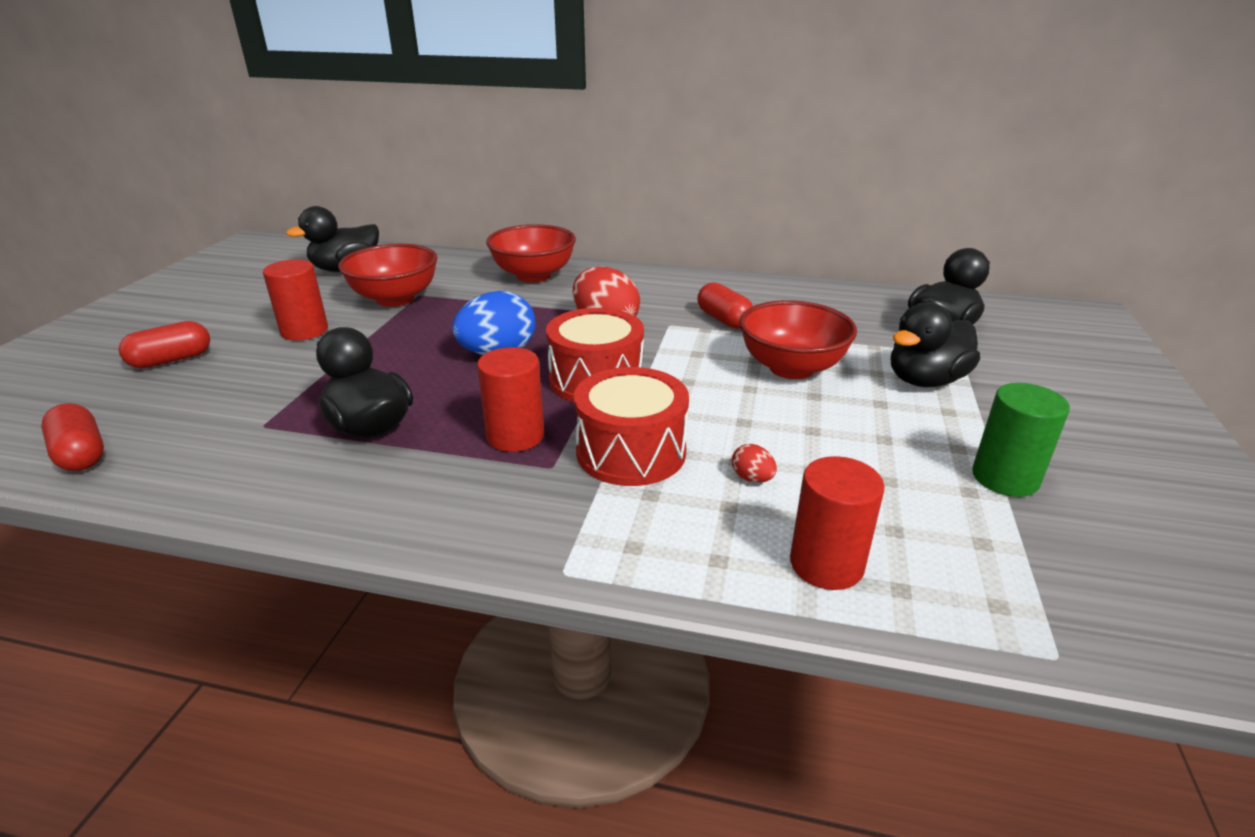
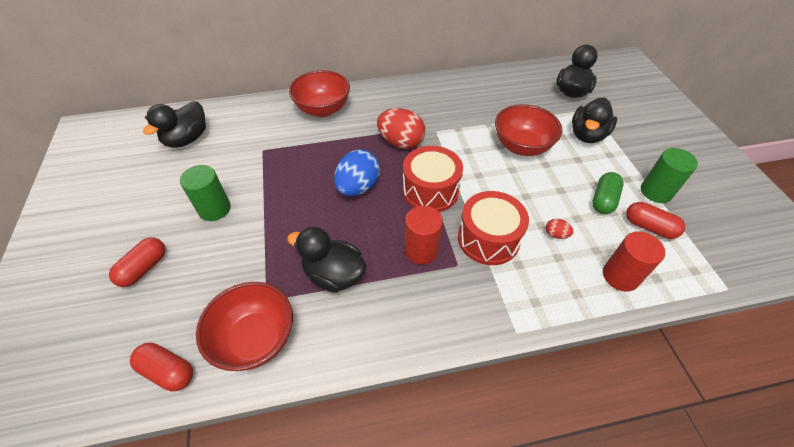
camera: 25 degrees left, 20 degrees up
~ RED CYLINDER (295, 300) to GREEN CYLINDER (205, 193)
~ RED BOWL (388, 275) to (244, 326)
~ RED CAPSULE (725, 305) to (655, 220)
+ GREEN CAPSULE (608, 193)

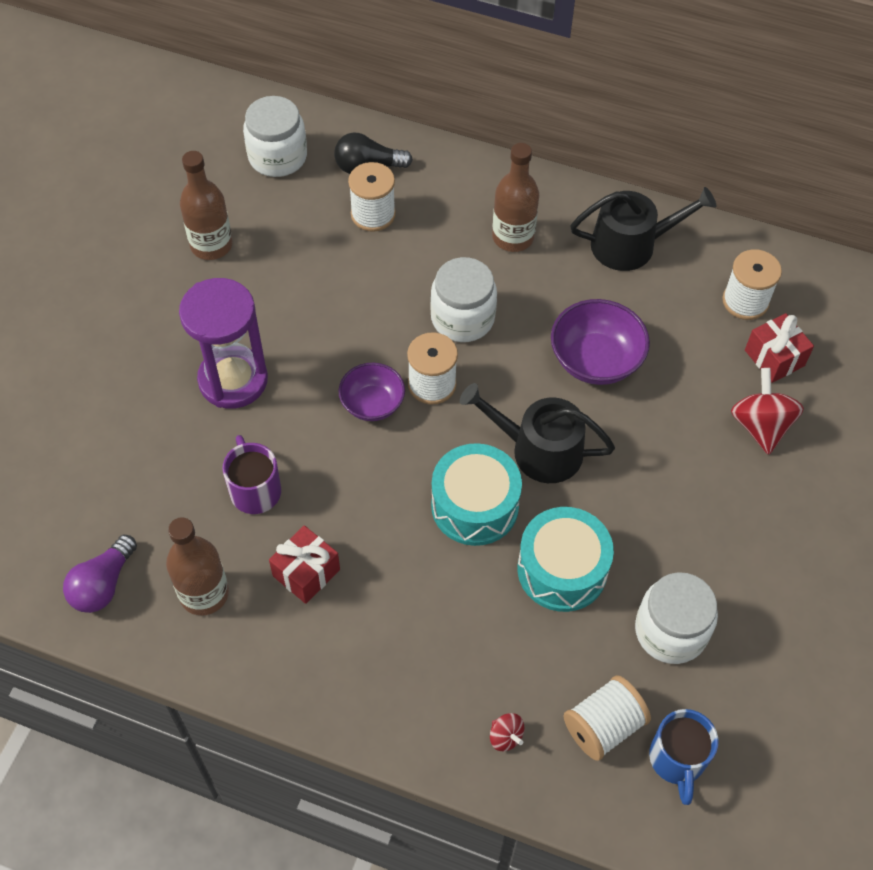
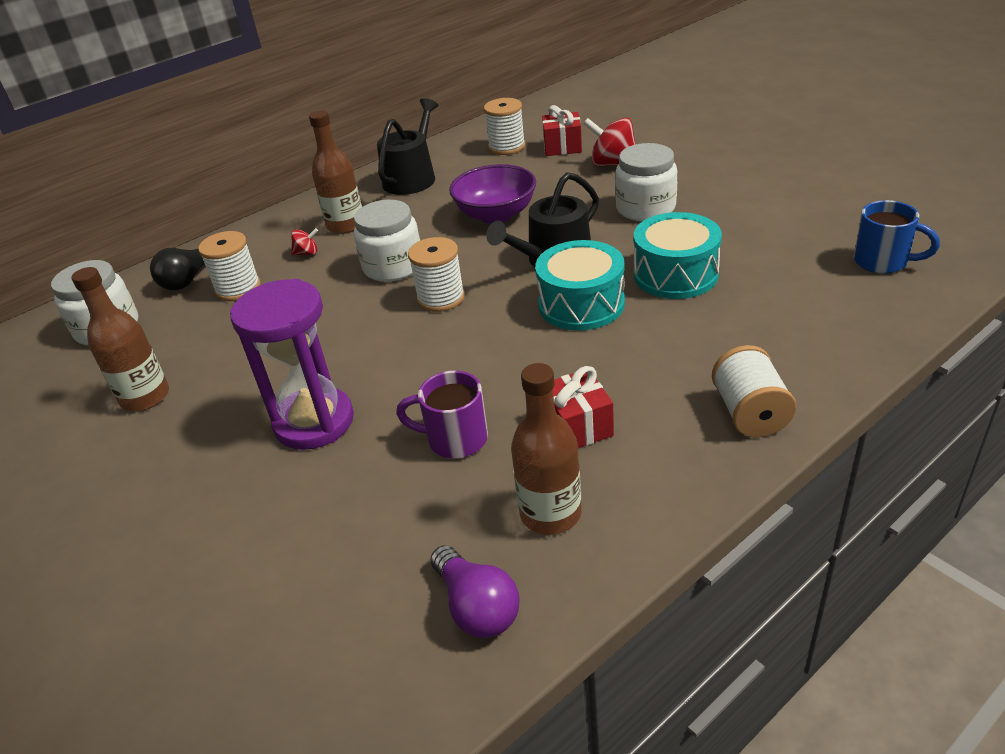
camera: 55 degrees left, 20 degrees down
- PURPLE BOWL (372, 392)
~ RED SPINNING TOP (507, 732) to (304, 242)
~ WHITE SPOOL (607, 718) to (754, 391)
~ WHITE JAR (676, 618) to (646, 182)

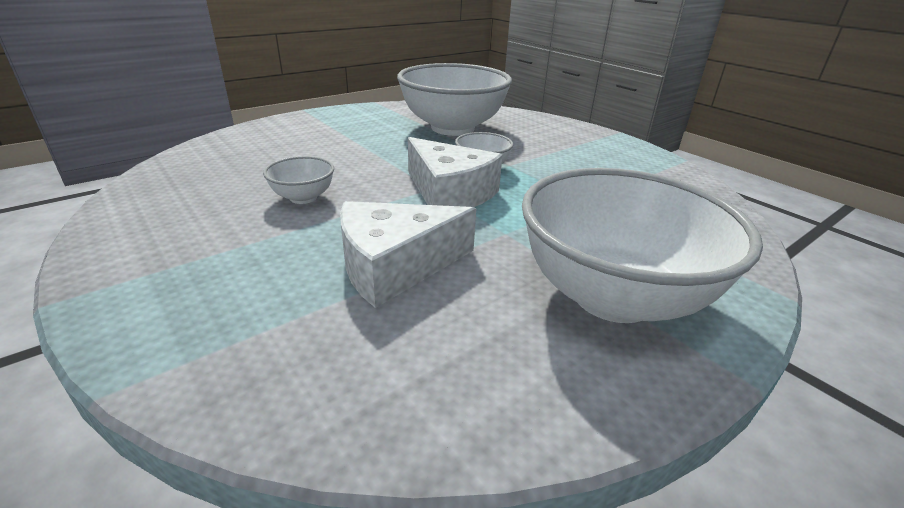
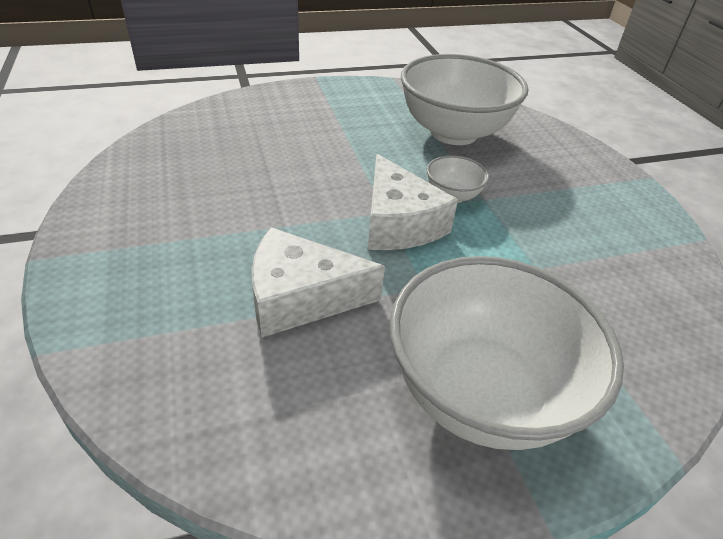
camera: 20 degrees right, 10 degrees up
- WHITE BOWL (298, 180)

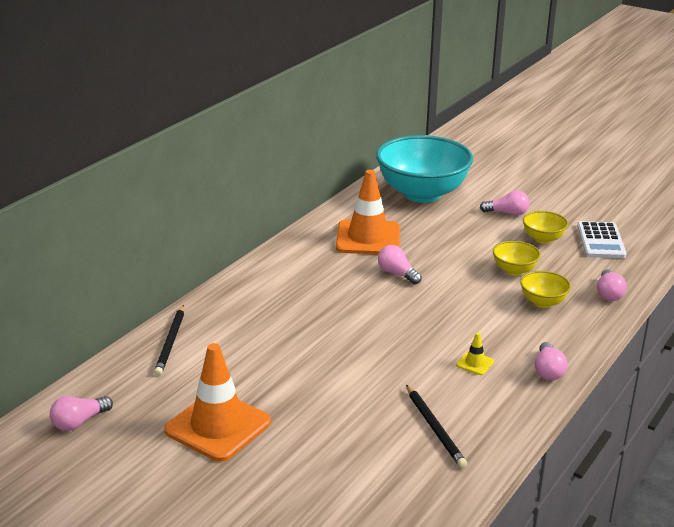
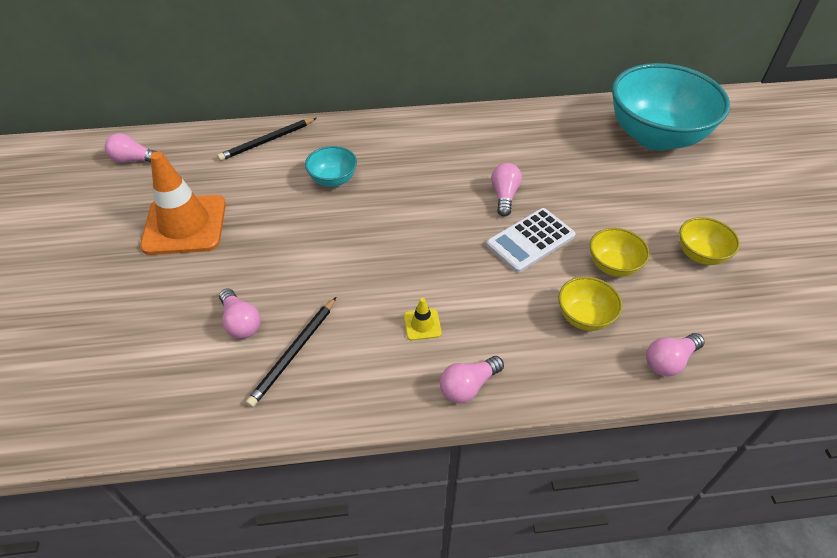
camera: 50 degrees right, 20 degrees up
- ORANGE TRAFFIC CONE (368, 212)
~ PINK LIGHT BULB (504, 203) to (240, 314)
~ WHITE CALCULATOR (602, 239) to (531, 240)
+ TURQUOISE BOWL (331, 166)

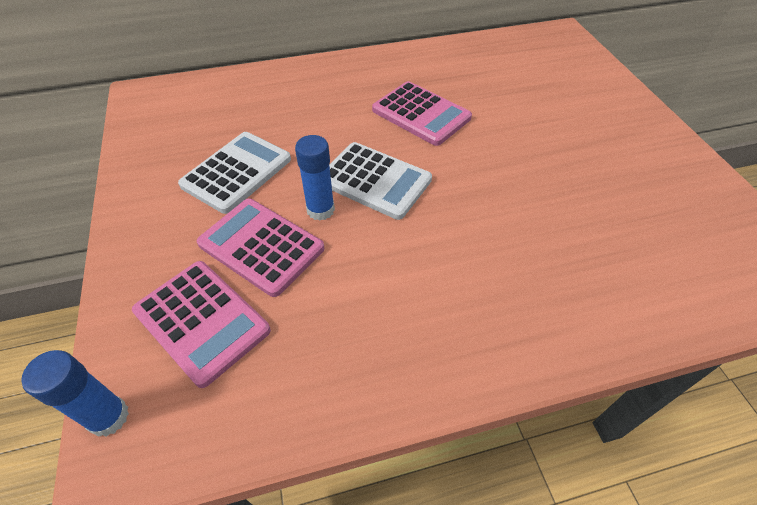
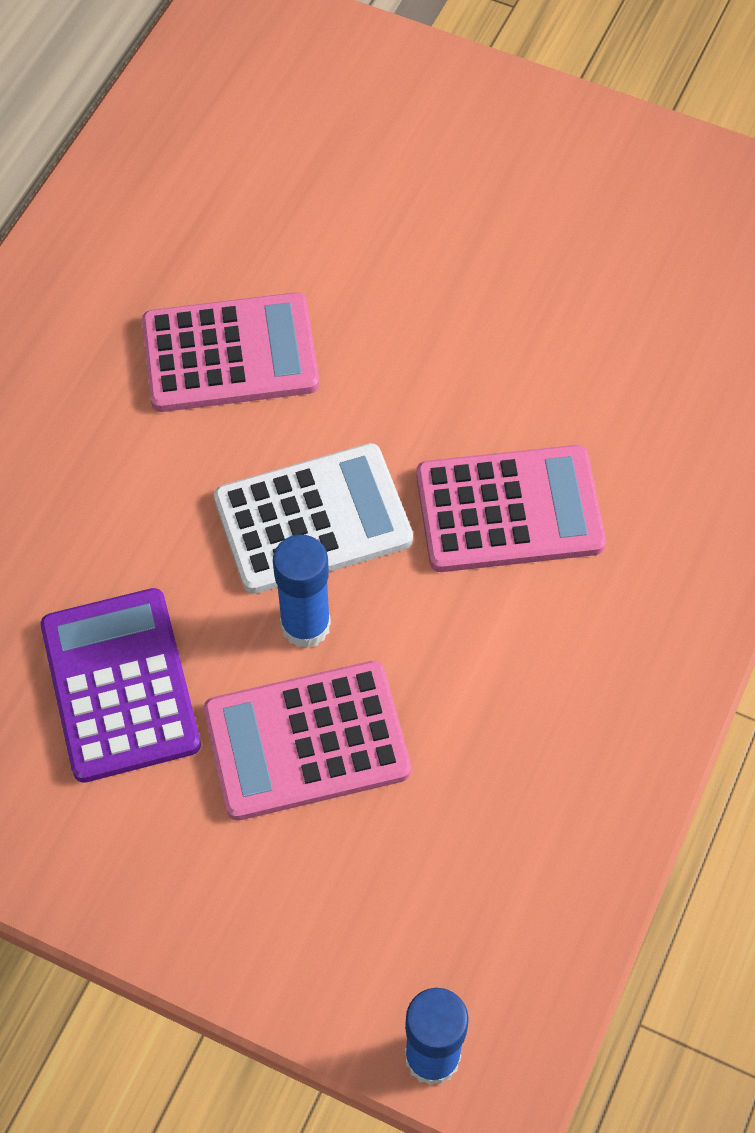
camera: 50 degrees left, 10 degrees up
~ PINK CALCULATOR (201, 324) to (511, 508)
~ WHITE CALCULATOR (234, 173) to PURPLE CALCULATOR (121, 685)

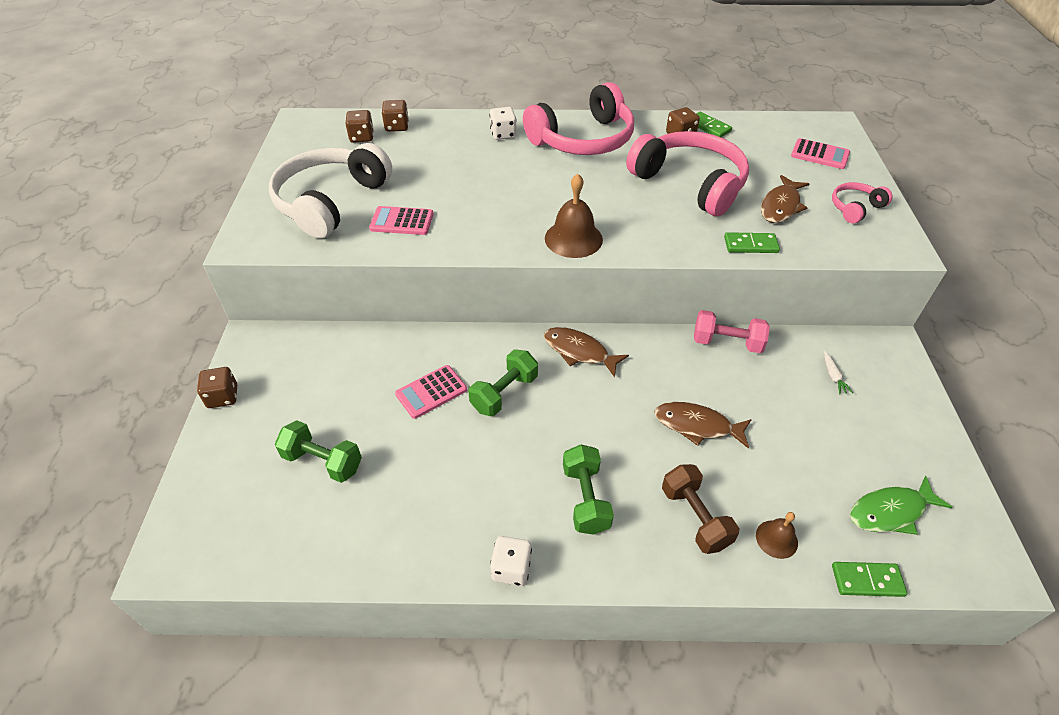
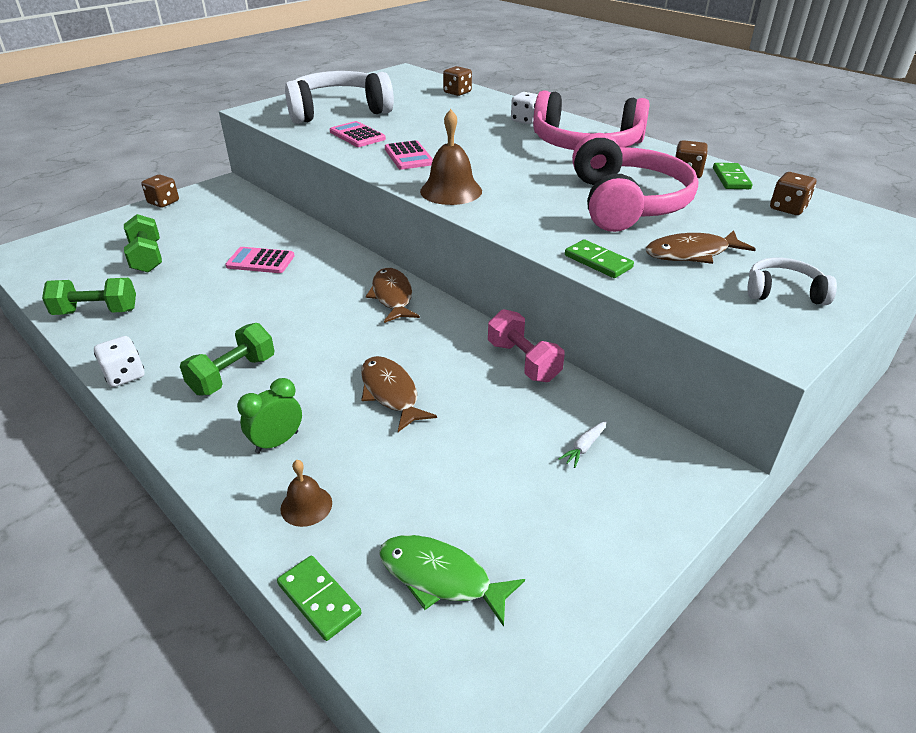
camera: 45 degrees right, 10 degrees down
~ BROWN DICE (359, 126) to (793, 193)
~ GREEN DUMBBELL (503, 382) to (89, 296)
~ BROWN DUMBBELL (700, 509) to GREEN CLOCK (269, 416)
~ PINK CALCULATOR (820, 153) to (409, 155)
~ PINK HEADPHONES (862, 202) to WHITE HEADPHONES (792, 281)

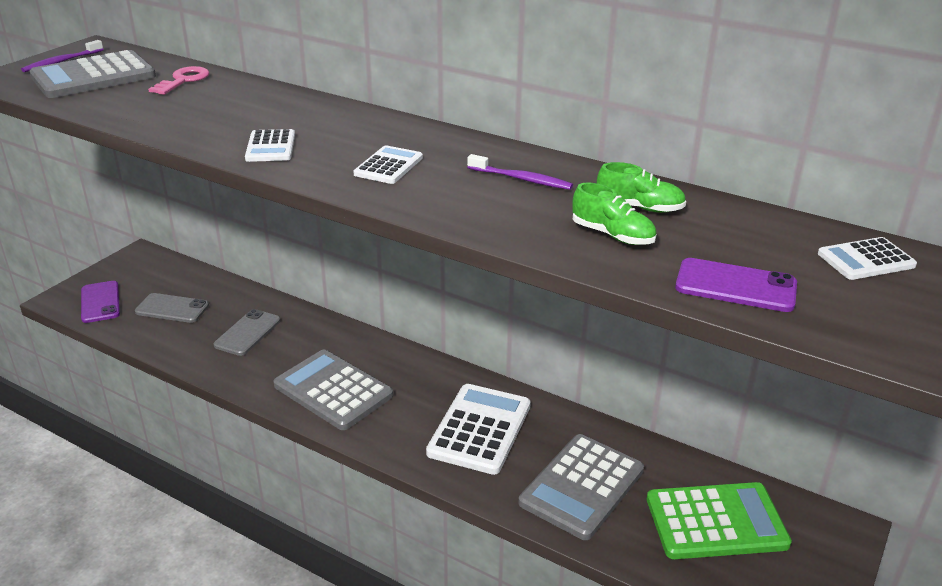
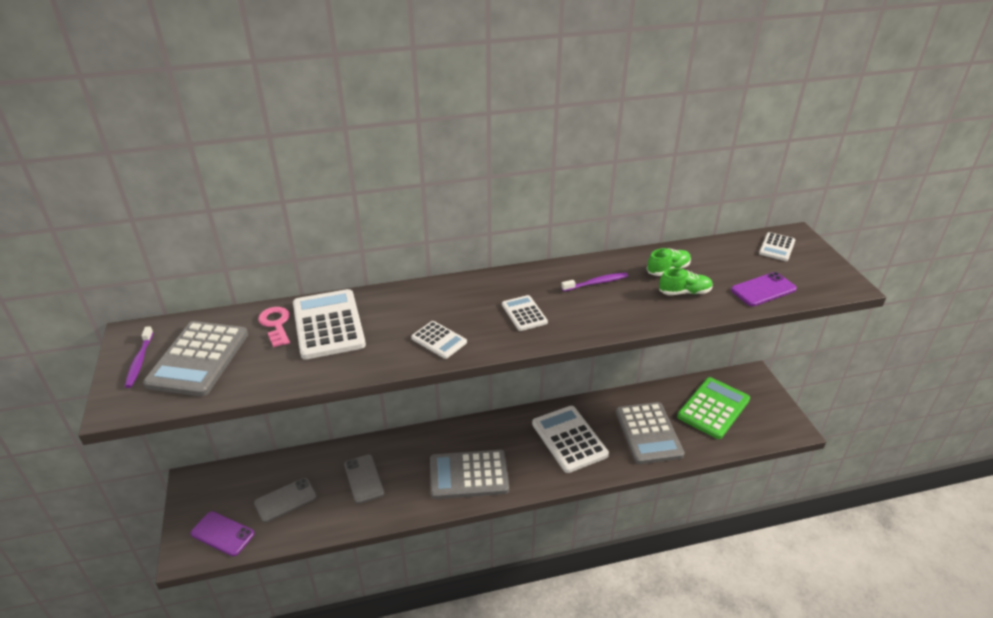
camera: 45 degrees left, 5 degrees up
+ WHITE CALCULATOR (329, 324)

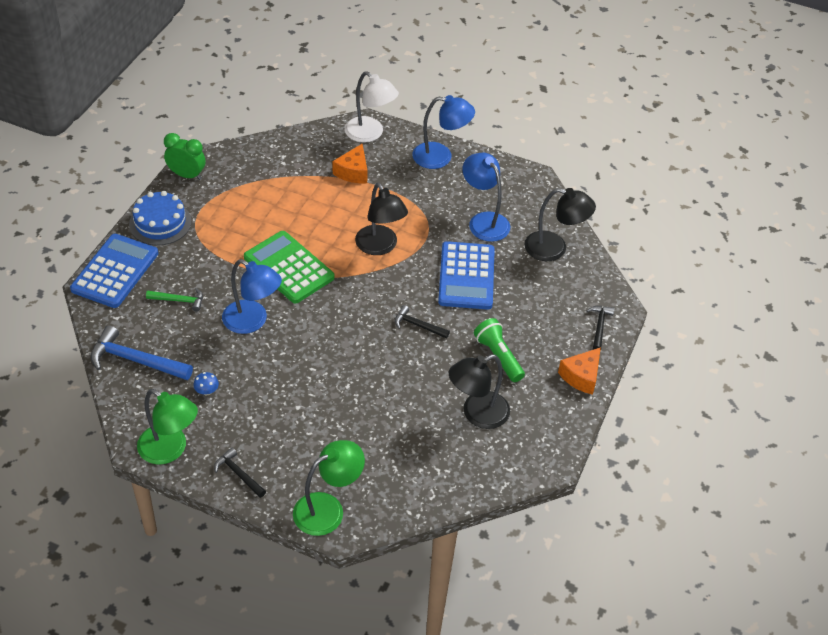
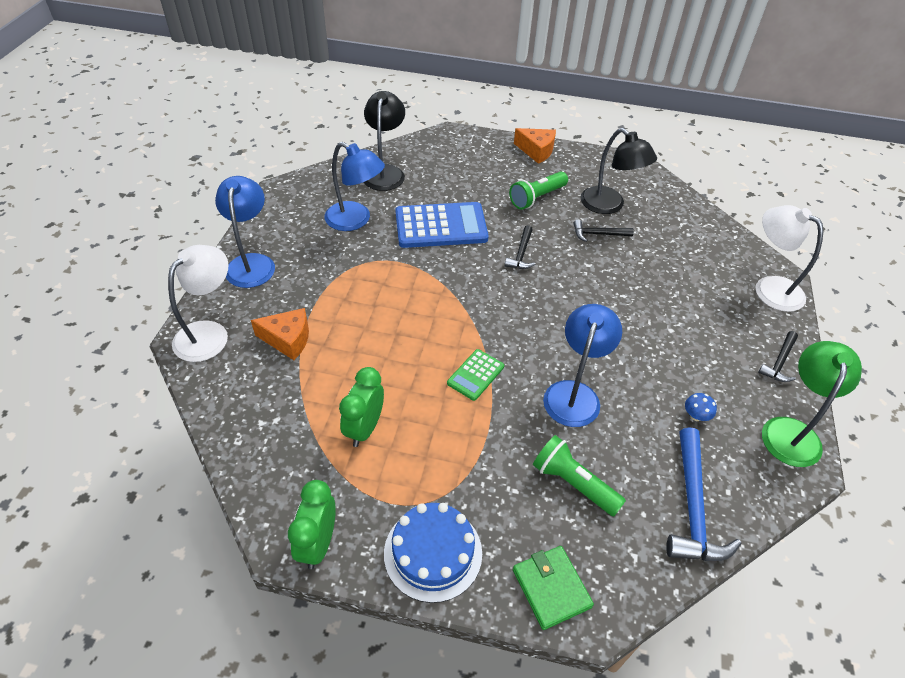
camera: 100 degrees left, 0 degrees up
~ BLUE CALCULATOR (114, 271) to GREEN WALLET (553, 588)
~ GREEN HAMMER (174, 300) to GREEN FLASHLIGHT (579, 475)
~ GREEN CALCULATOR (289, 267) = (475, 375) x0.51
~ GREEN LAMP (329, 488) to WHITE LAMP (789, 258)
- BLACK LAMP (381, 219)
~ BLUE LAMP (486, 197) = (355, 186) 105 degrees counterclockwise
~ BLACK HAMMER (601, 328) to (603, 231)
+ GREEN CLOCK (361, 407)

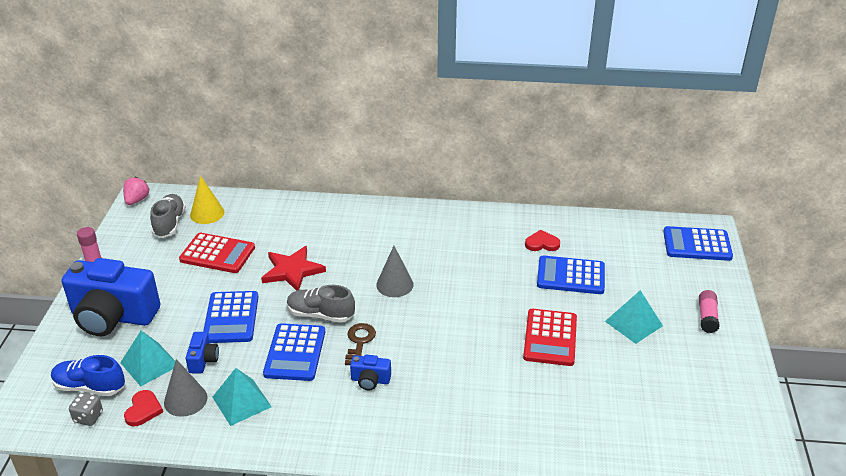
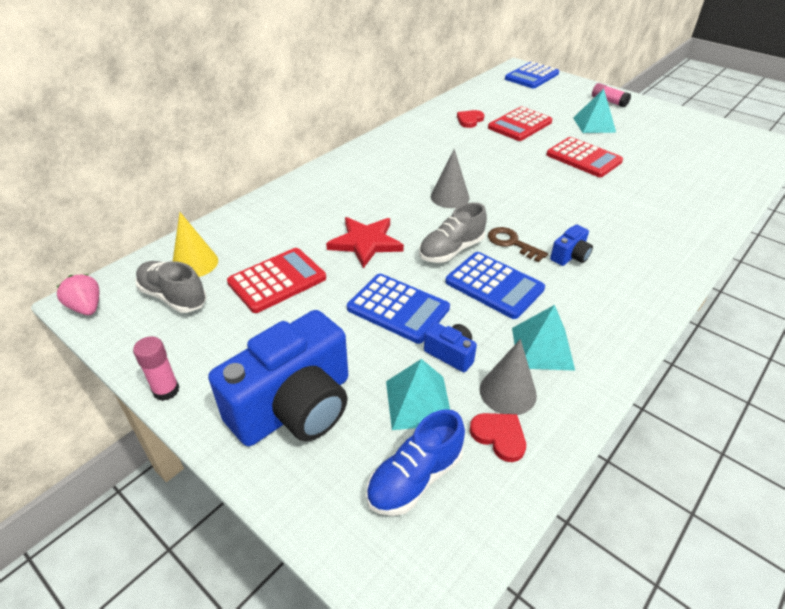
camera: 55 degrees left, 5 degrees up
- GREY DICE (86, 409)
~ BLUE CALCULATOR (571, 274) to RED CALCULATOR (520, 124)

